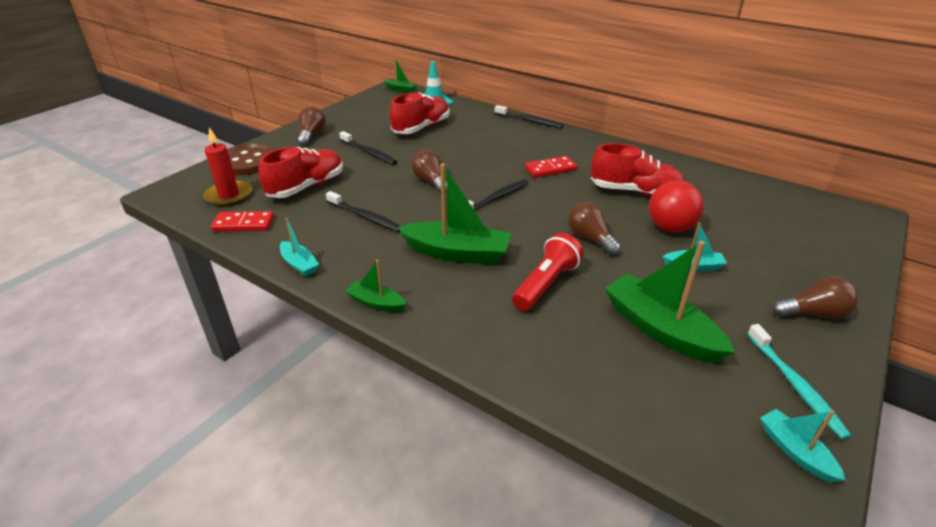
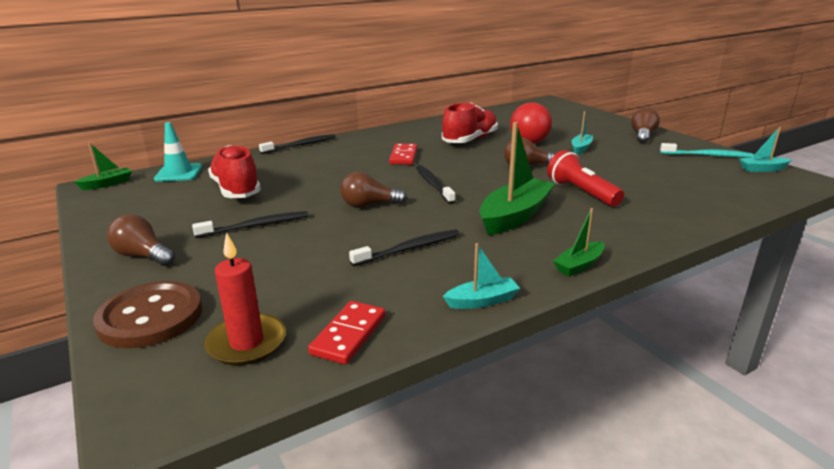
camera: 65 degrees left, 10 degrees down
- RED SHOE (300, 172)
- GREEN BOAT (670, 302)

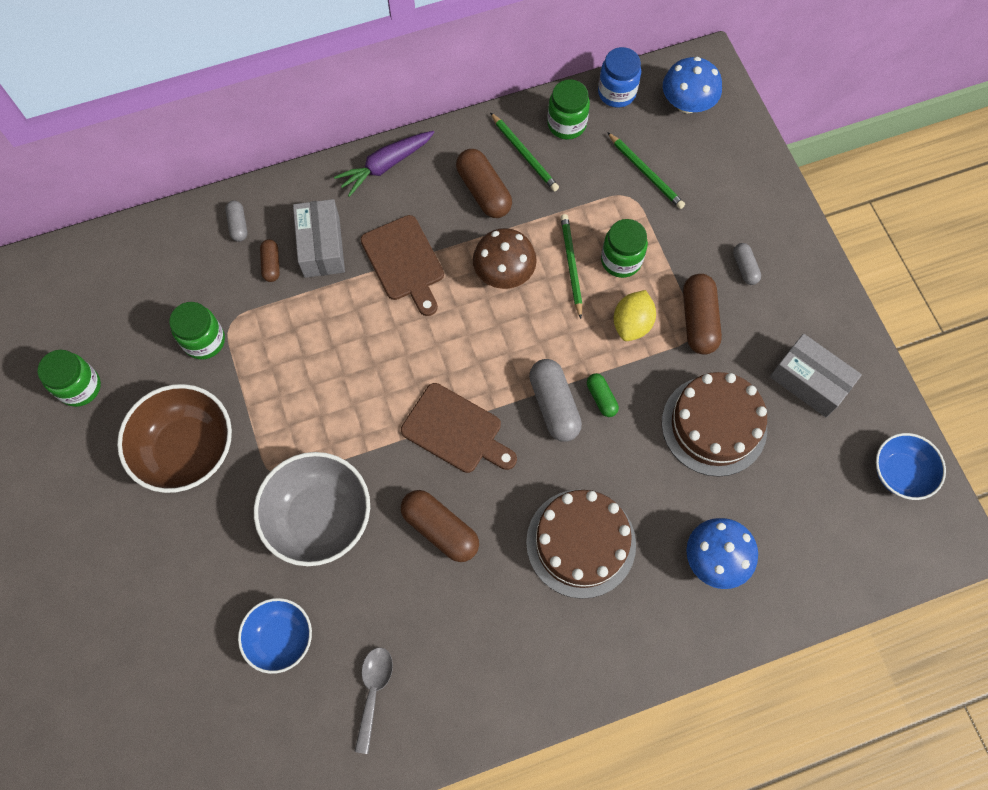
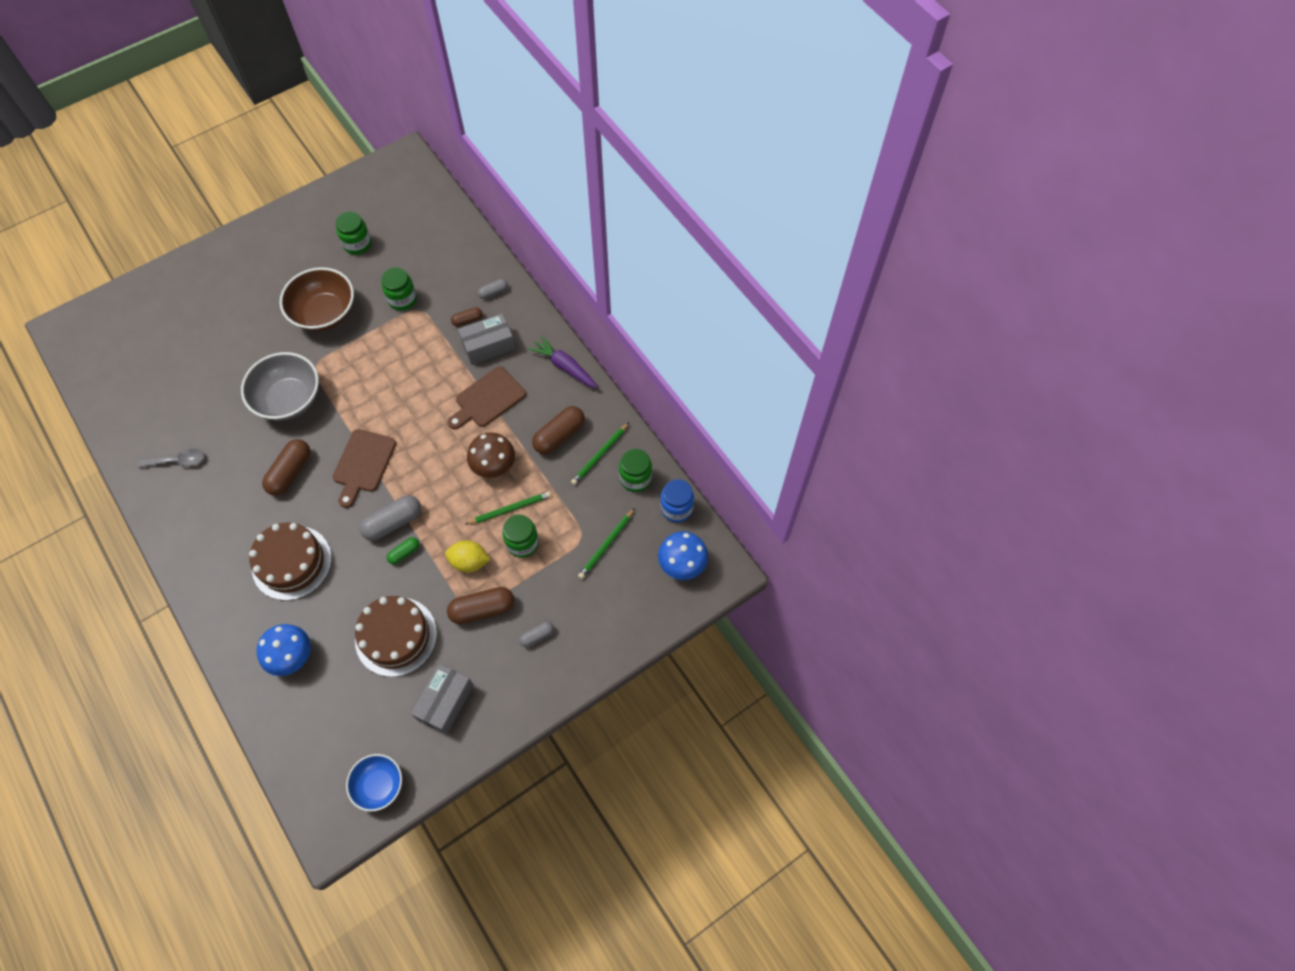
camera: 75 degrees right, 5 degrees down
- BLUE BOWL (275, 636)

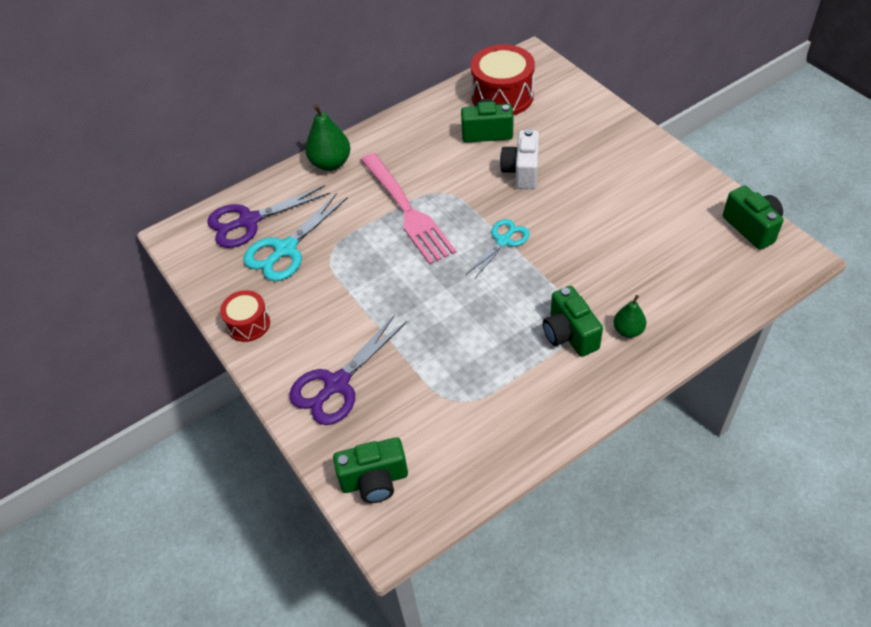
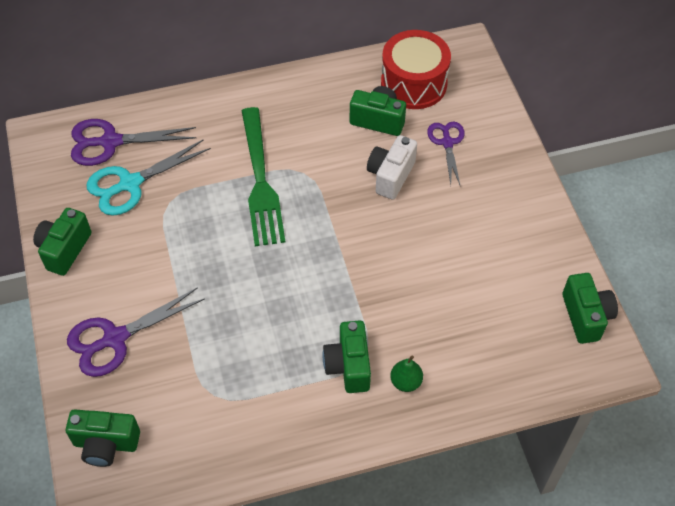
camera: 15 degrees right, 5 degrees up
~ RED DRUM (245, 316) to GREEN CAMERA (62, 242)
- GREEN PEAR (328, 137)
~ PINK FORK (408, 208) to GREEN FORK (263, 176)
- TURQUOISE SCISSORS (498, 248)
+ PURPLE SCISSORS (446, 153)

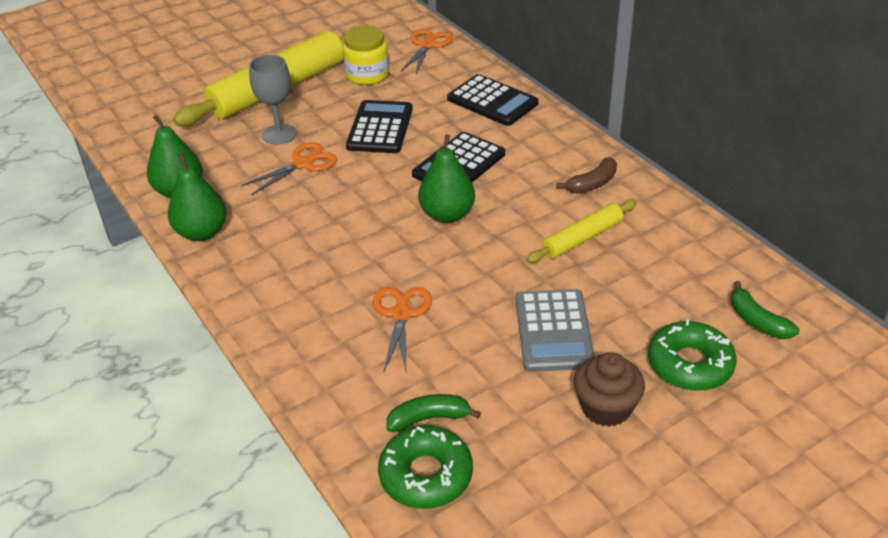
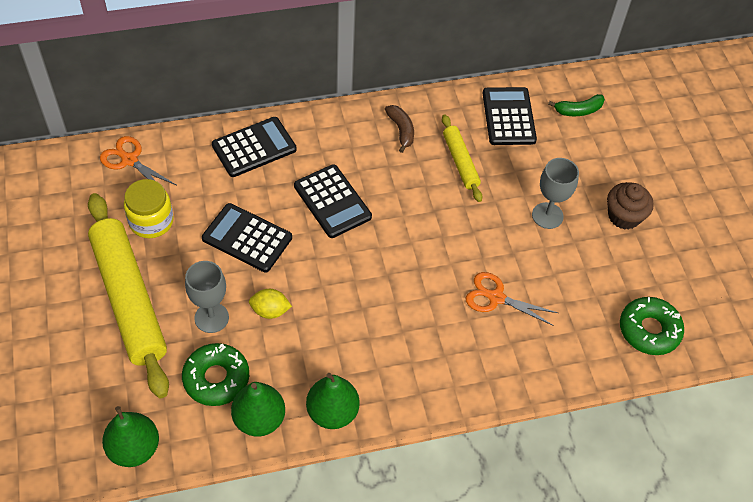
camera: 75 degrees left, 15 degrees up
~ ORANGE SCISSORS (289, 168) to YELLOW LEMON (270, 304)
- GREEN BANANA (434, 413)
~ GREEN PEAR (446, 179) to (130, 436)
~ GREY CALCULATOR (555, 330) to GREY GOBLET (555, 193)
~ GREEN DONUT (692, 355) to (215, 374)
+ BLACK CALCULATOR (510, 116)

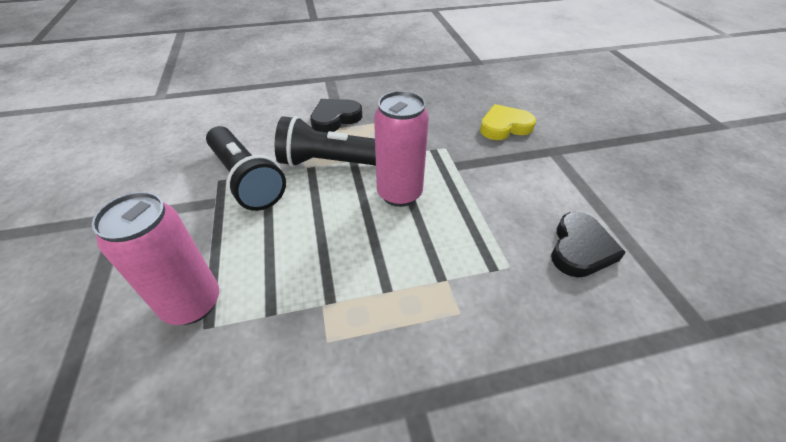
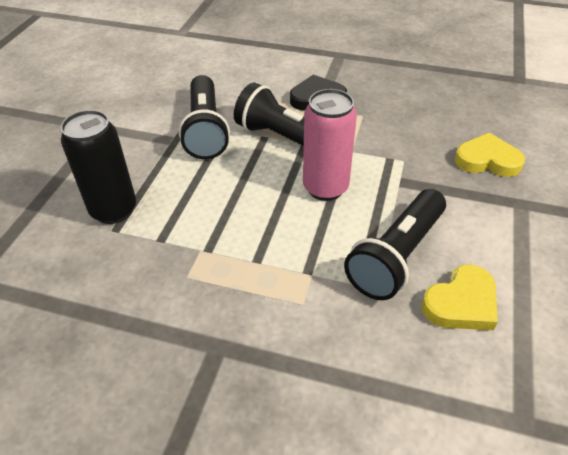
camera: 30 degrees right, 0 degrees up
~ PINK CAN (155, 258) to BLACK CAN (98, 167)
~ BLACK HEART (588, 245) to YELLOW HEART (459, 297)
+ BLACK FLASHLIGHT (395, 244)

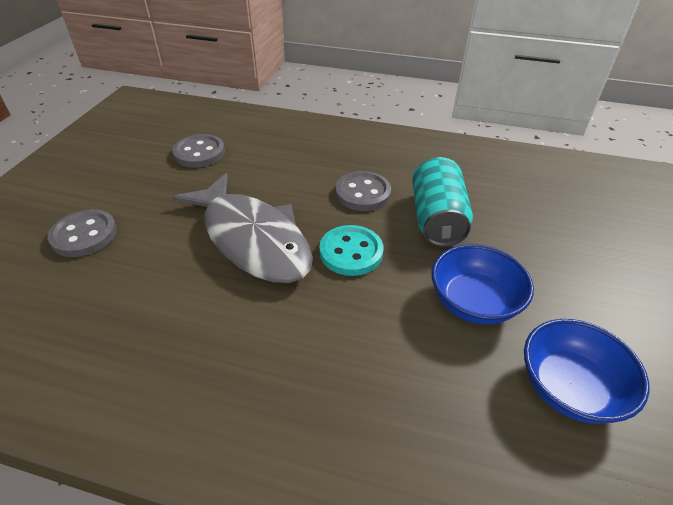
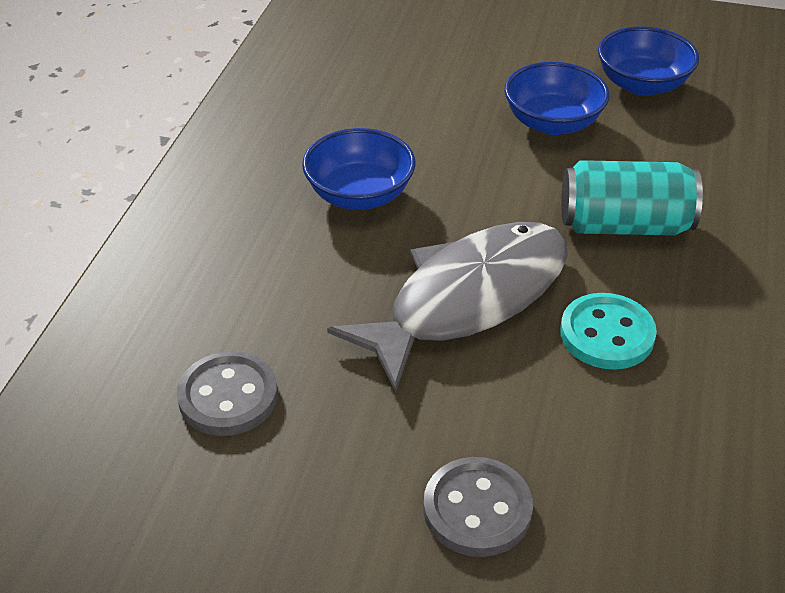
camera: 90 degrees left, 0 degrees up
~ TURQUOISE BUTTON (351, 250) to (608, 331)
~ GREY BUTTON (363, 191) to BLUE BOWL (358, 169)
~ TURQUOISE CAN (442, 202) to (632, 198)

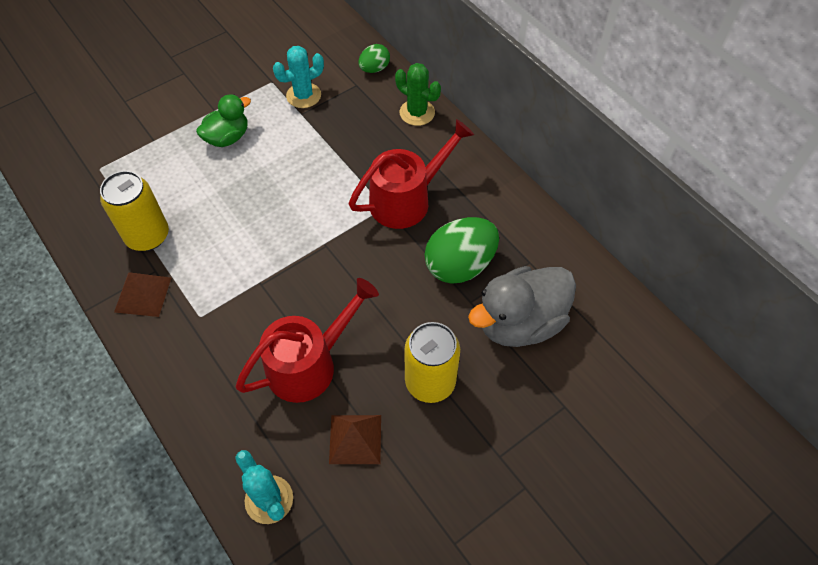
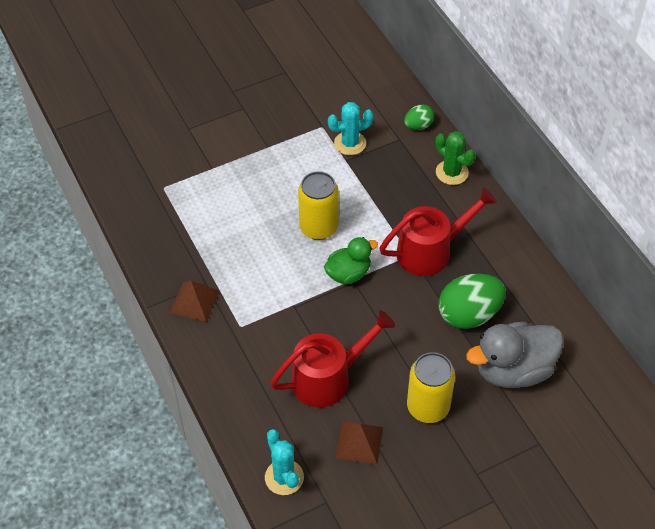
camera: 10 degrees right, 5 degrees down
~ YELLOW CAN (134, 211) to (318, 205)
~ GREEN DUCK (223, 120) to (351, 260)

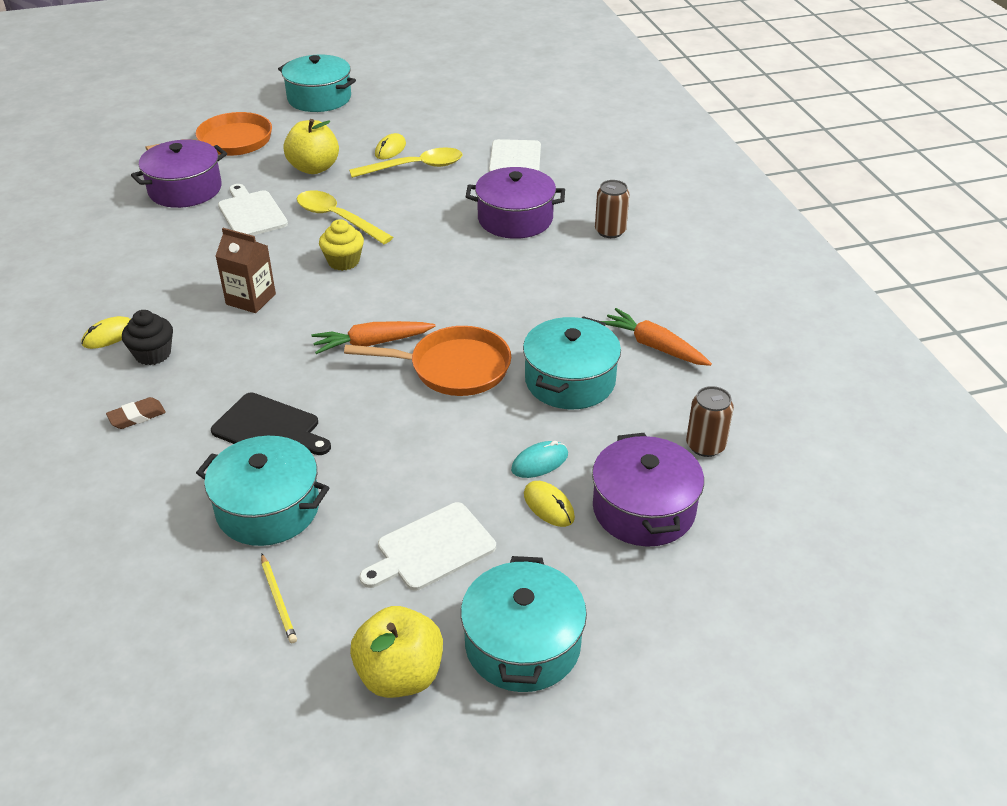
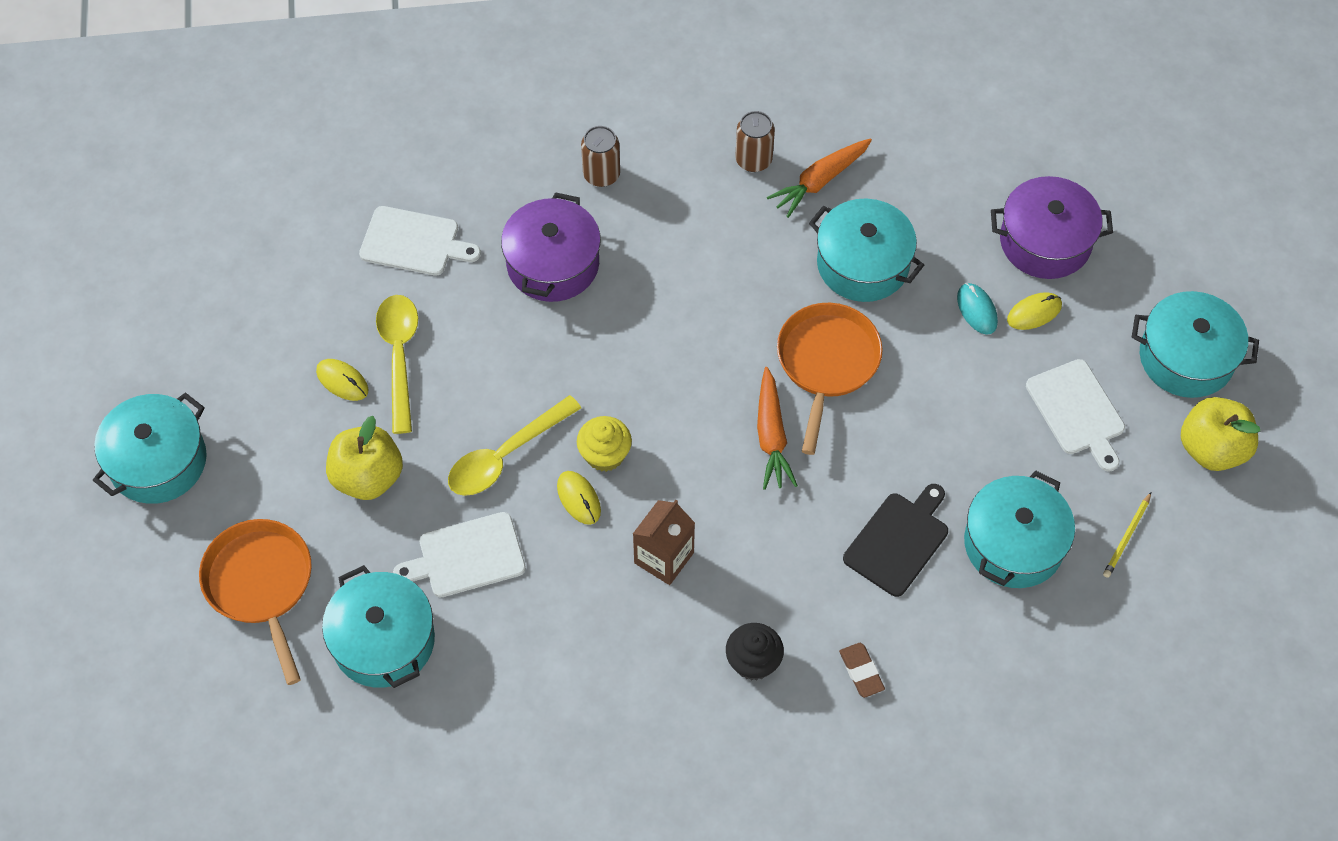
camera: 80 degrees left, 20 degrees up
~ YELLOW MOUSE (106, 332) to (579, 498)
~ PURPLE POT (179, 174) to TURQUOISE POT (378, 626)
~ YELLOW PENCIL (279, 598) = (1127, 535) 135 degrees clockwise
~ BROWN CAN (710, 421) to (755, 141)

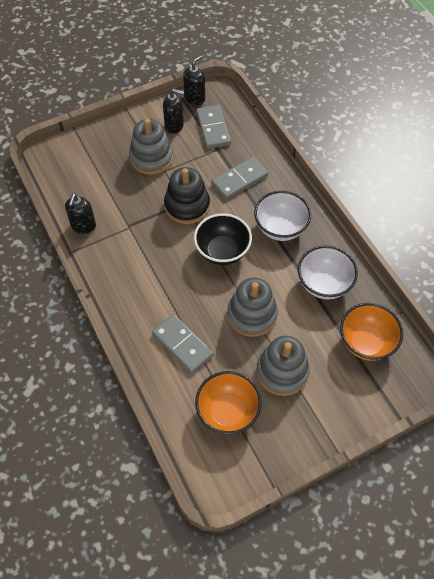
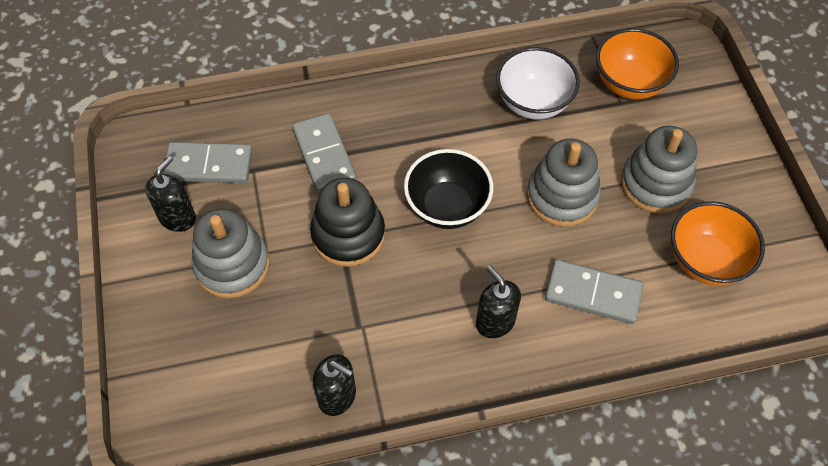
camera: 75 degrees left, 0 degrees up
~ GREY DOMINO (183, 344) = (594, 291) 45 degrees clockwise
~ BLACK SOAP DISPENSER (194, 80) to (498, 301)
- WHITE BOWL (282, 216)

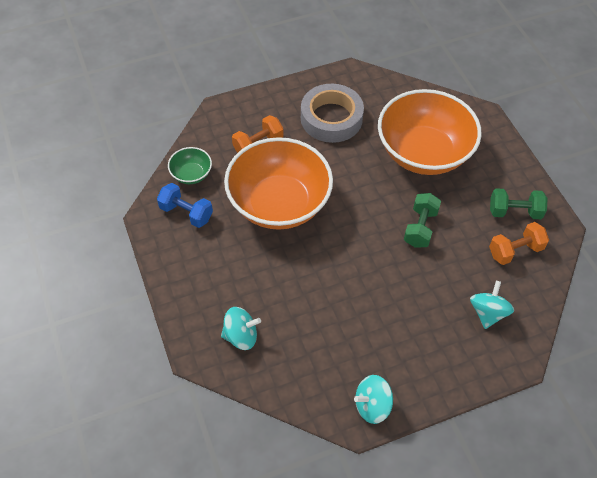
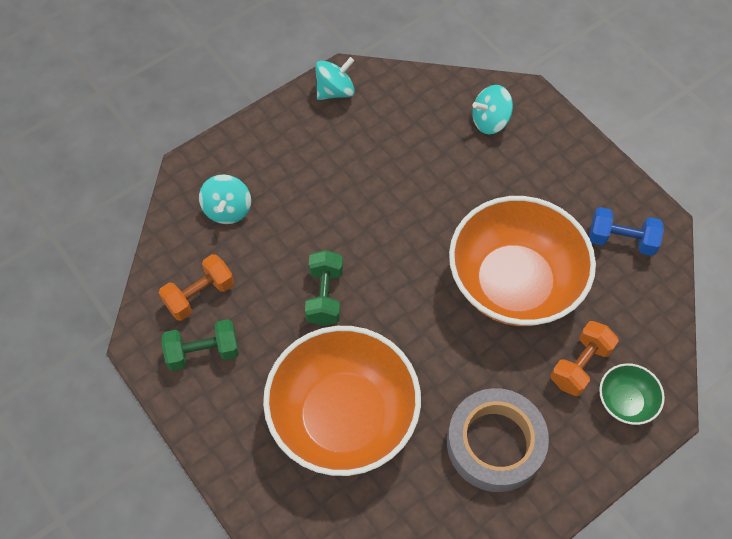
camera: 165 degrees right, 5 degrees up
~ GREEN BOWL (190, 165) to (632, 394)

